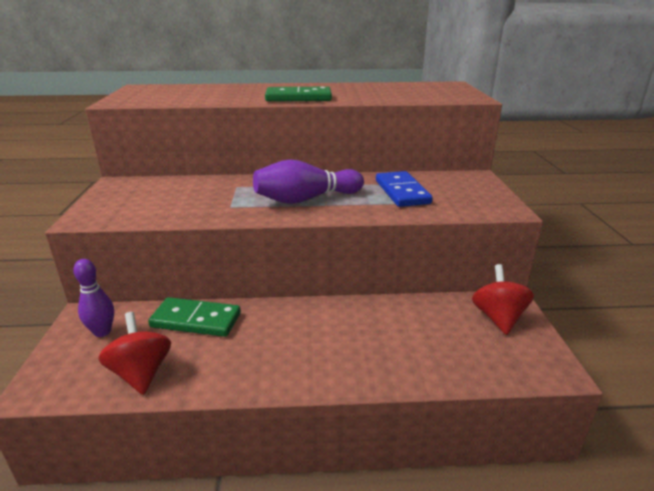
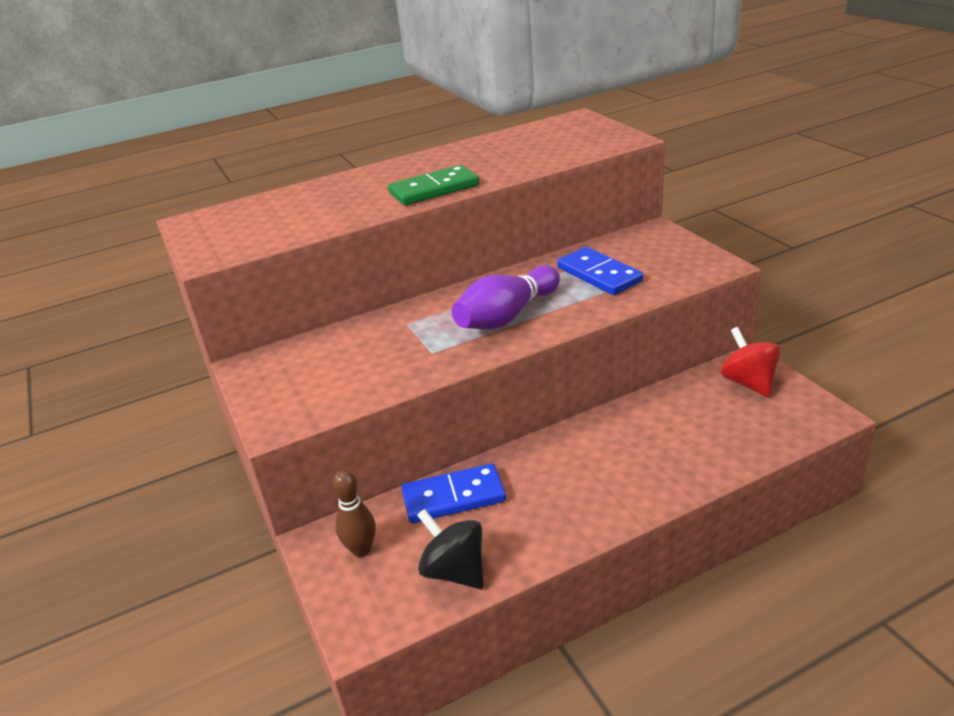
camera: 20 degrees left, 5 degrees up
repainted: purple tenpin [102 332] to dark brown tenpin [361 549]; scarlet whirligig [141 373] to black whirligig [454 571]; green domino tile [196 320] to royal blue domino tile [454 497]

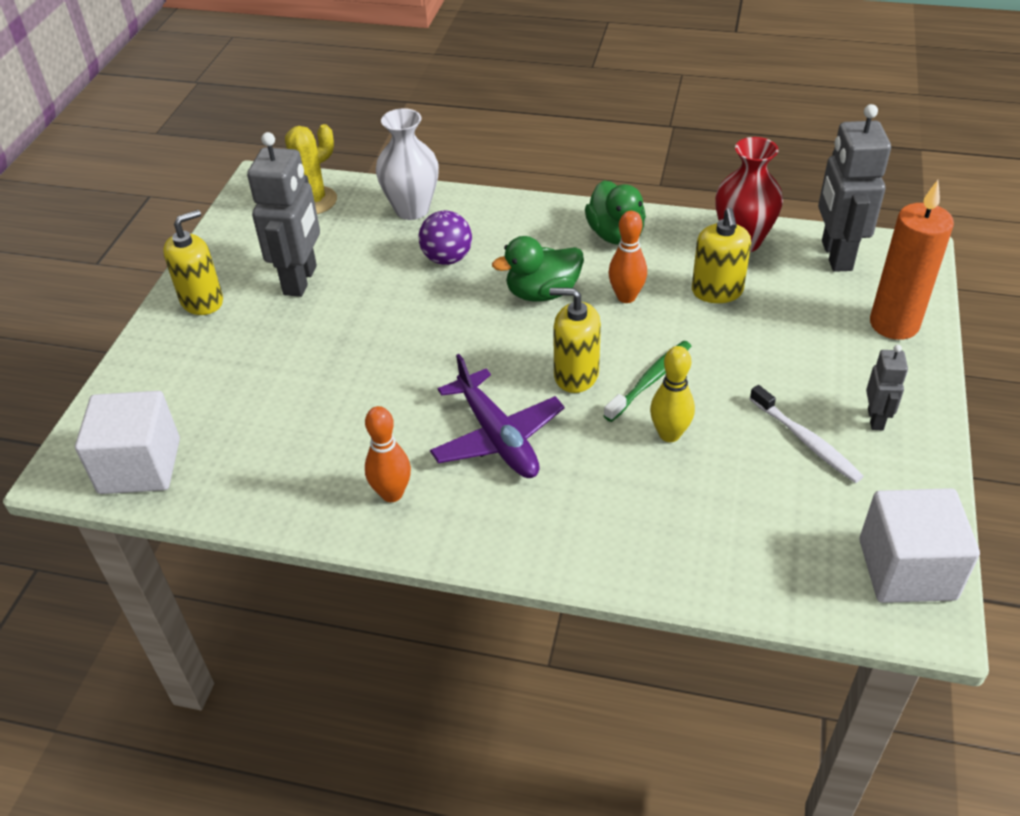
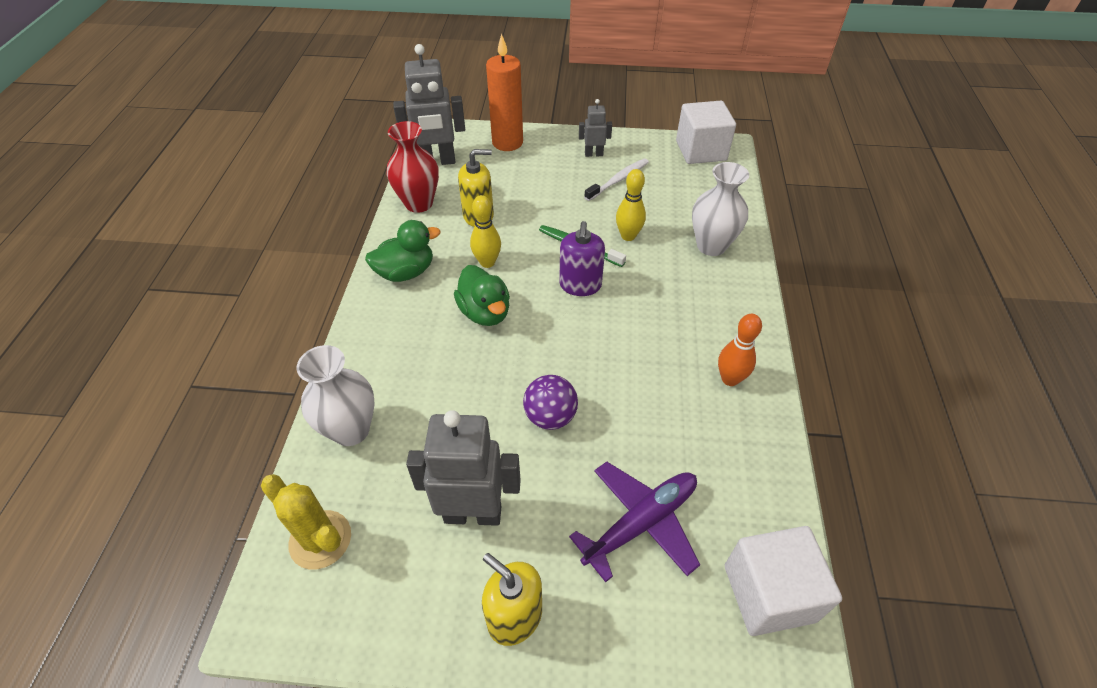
camera: 100 degrees left, 5 degrees up
new: pure white tall vase [711 246]
shifted: purple play ball [447 258] to [550 416]; purple toy plane [497 437] to [641 522]
repainted: golden pump bottle [576 375] to purple pump bottle [580 285]; orange-coloured tenpin [626 297] to golden tenpin [487 262]

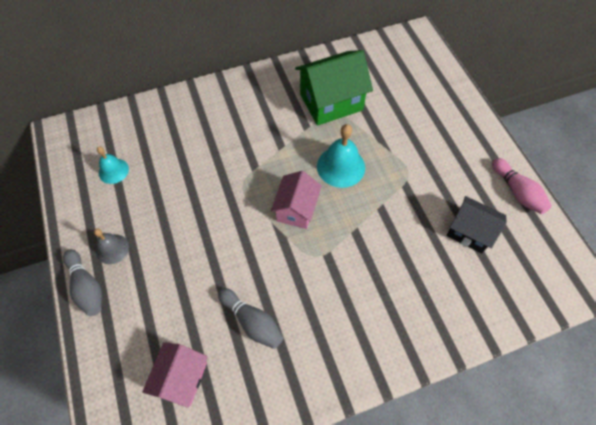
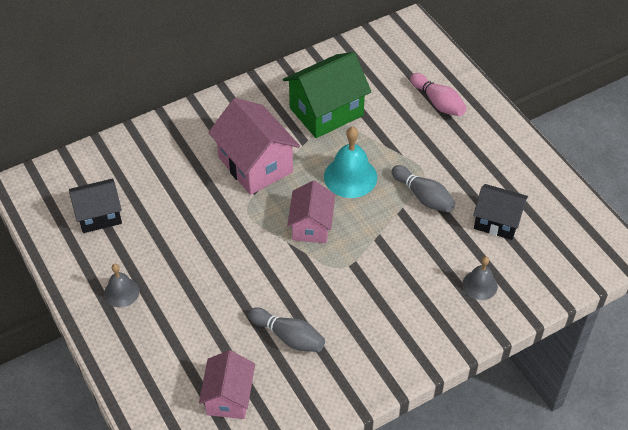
camera: 10 degrees left, 10 degrees down
new: rosy toy house [255 165]; grey hand bell [479 285]
shifted: grey tenpin [87 287] to [423 196]; rosy tenpin [517 192] to [438 102]
swapped: aqua hand bell [113 171] to black toy house [99 215]

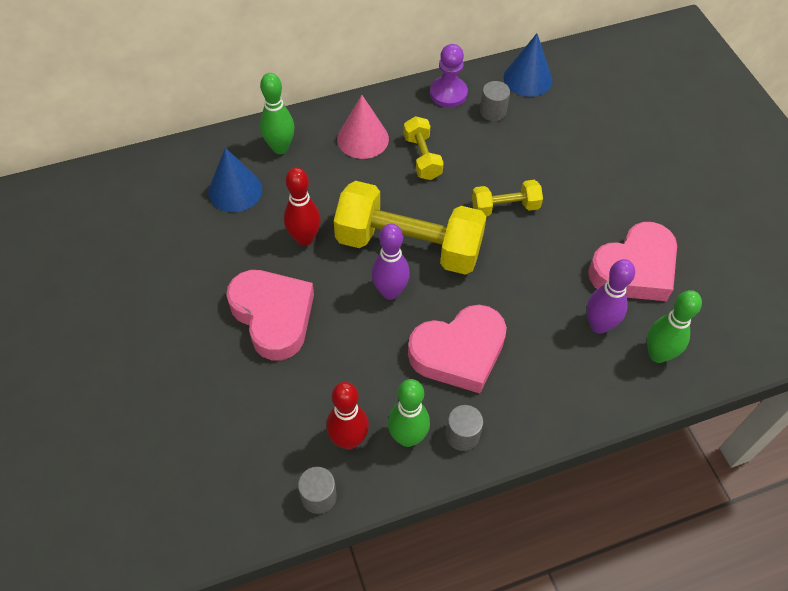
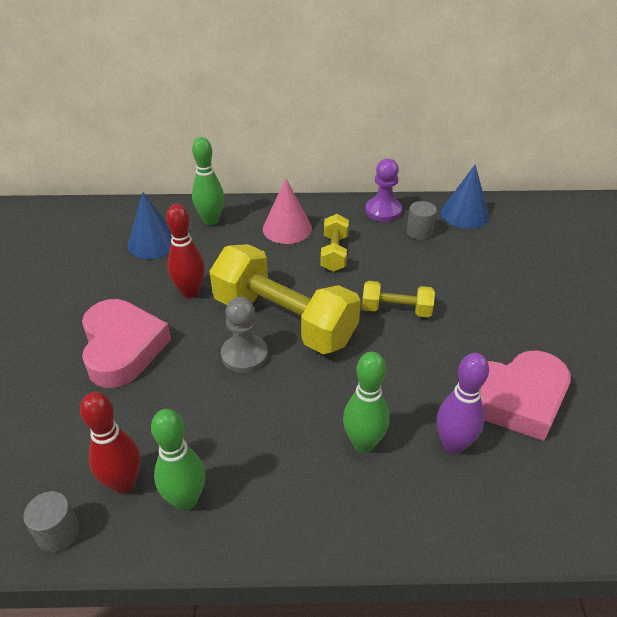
camera: 20 degrees right, 15 degrees down
gone: rosy heart [459 352]; grey solid cylinder [462 435]
shifted: green tenpin [657 354] to [363 443]
swapped: purple tenpin [390 292] to grey game pawn [244 355]

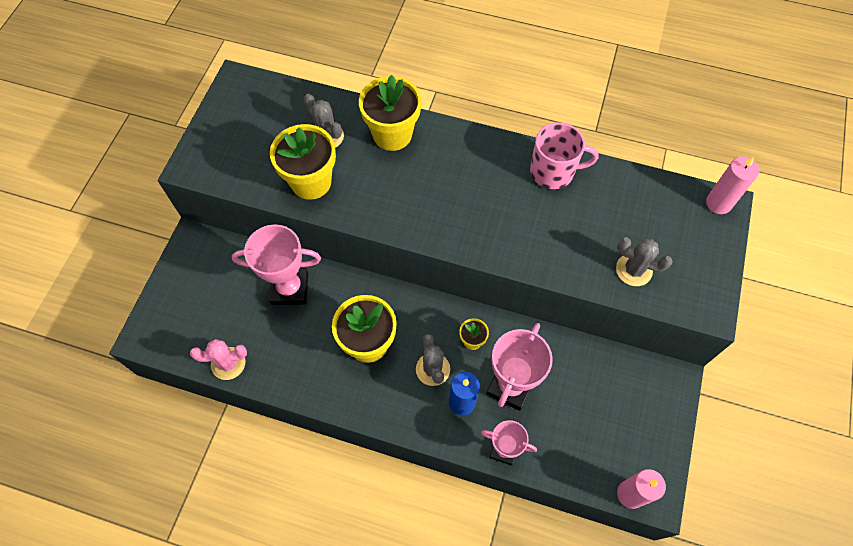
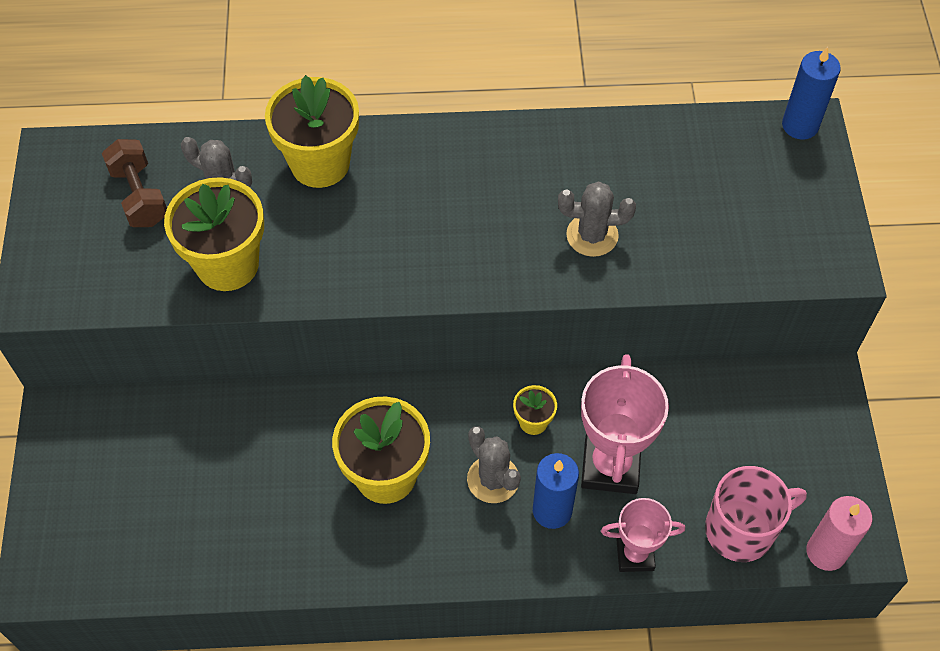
camera: 20 degrees left, 5 degrees down
gone: rosy saguaro cactus [228 363]; rosy award cup [290 289]
new: dark brown free weight [139 196]
shifted: rosy mug [553 172] to [741 529]; grey saguaro cactus [634 270] to [592 235]
repainted: rosy wax candle [718 203] to royal blue wax candle [800 125]

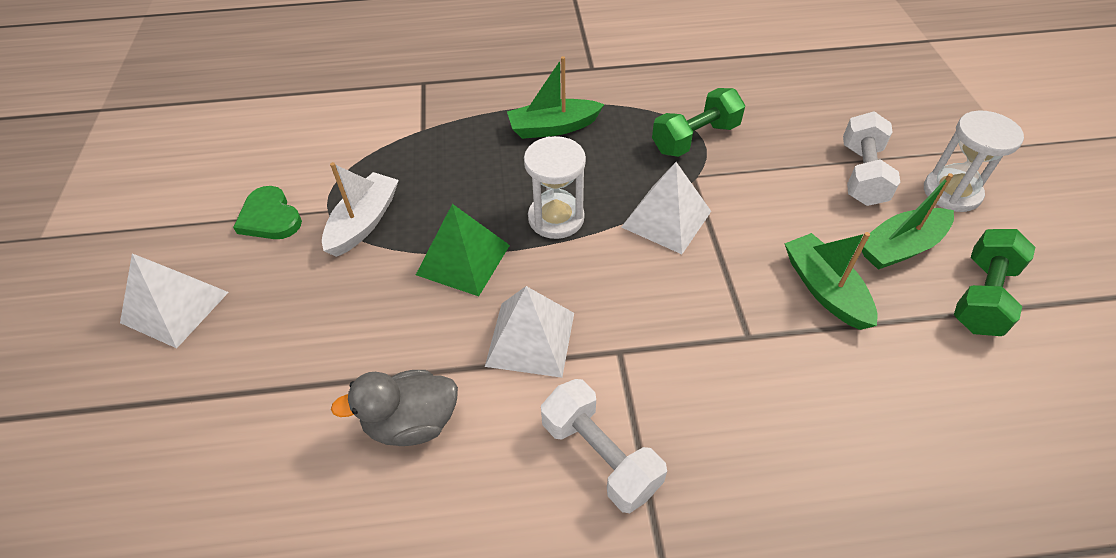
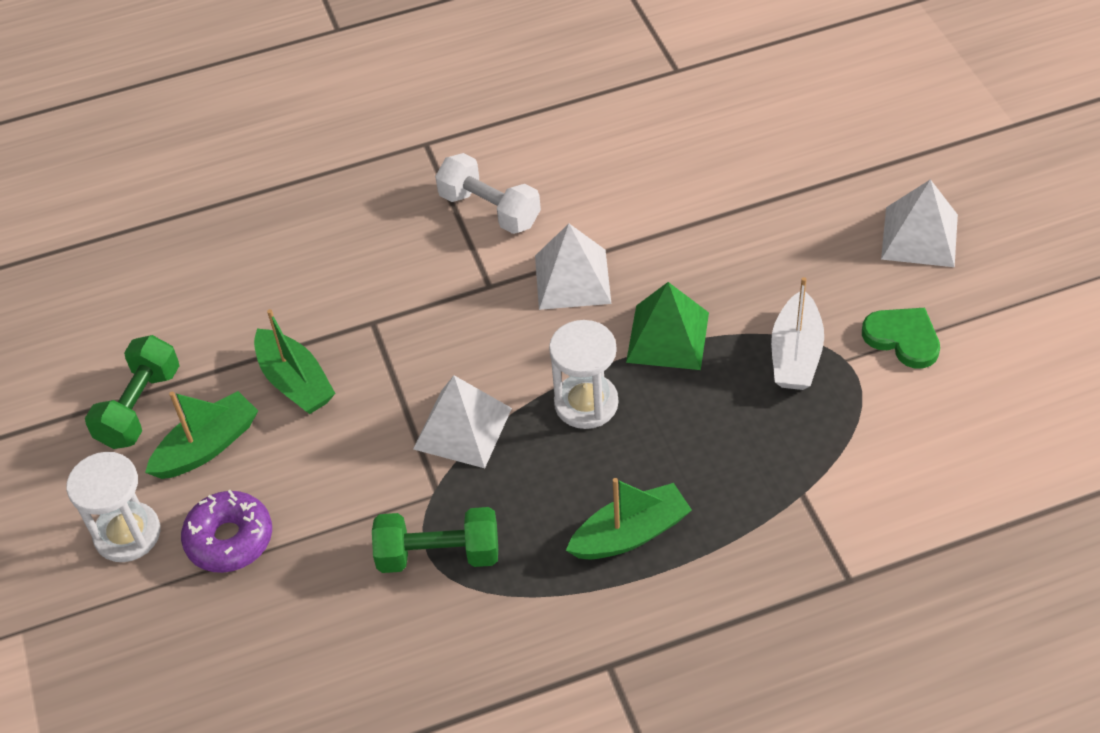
camera: 170 degrees right, 0 degrees up
gone: grey rubber duck [411 422]
swapped: pure white free weight [862 174] to purple doughnut [229 539]
rotated: green free weight [695 138] = [438 555] 45 degrees clockwise

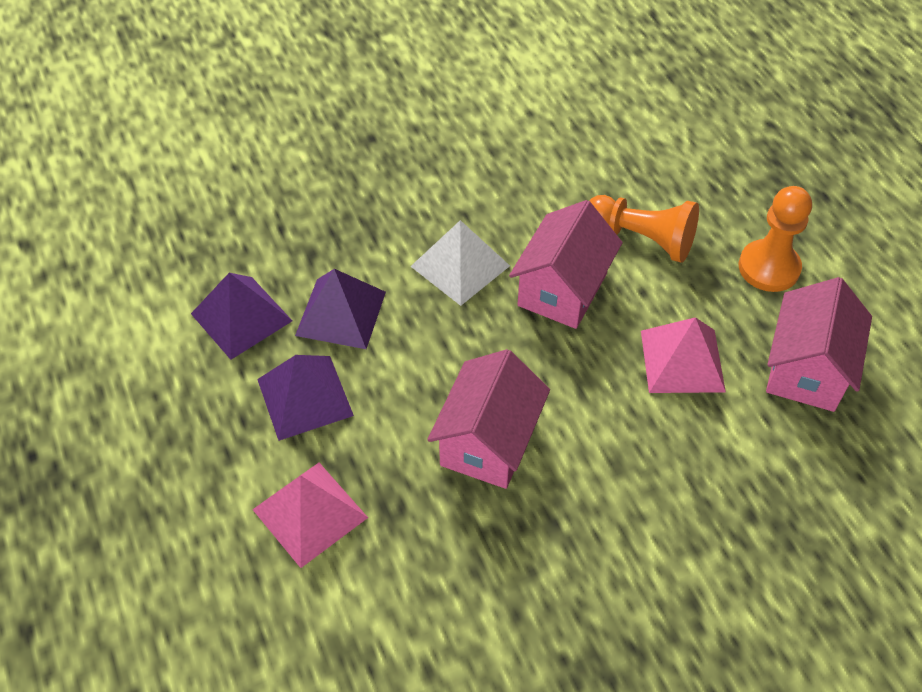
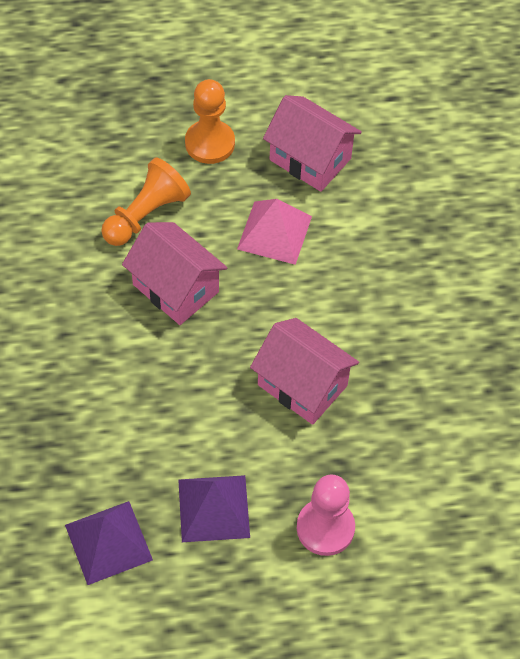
camera: 75 degrees left, 5 degrees up
gone: purple pyramid shape [341 313]; pure white pyramid shape [460 266]
swapped: rosy pyramid shape [310 513] to rosy game pawn [325 528]

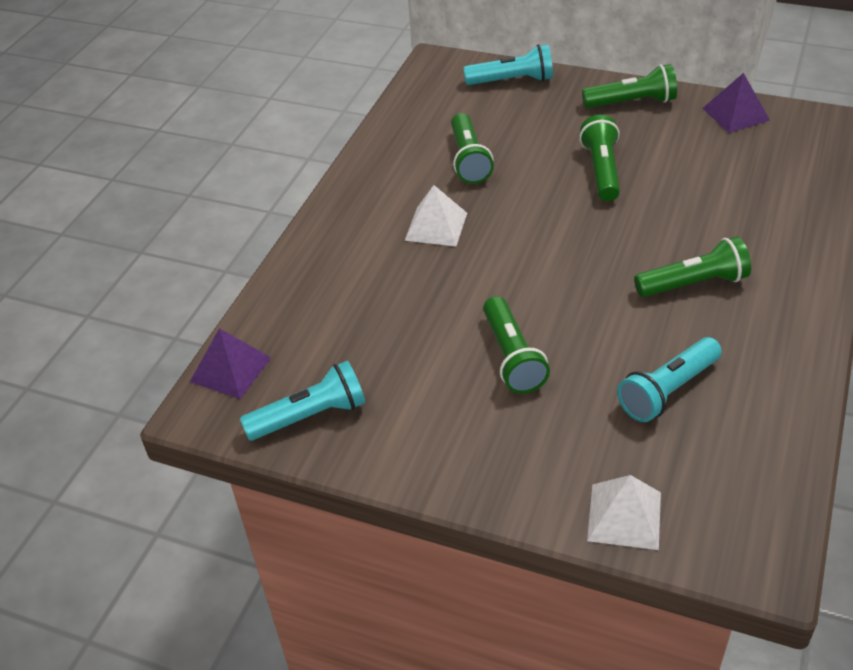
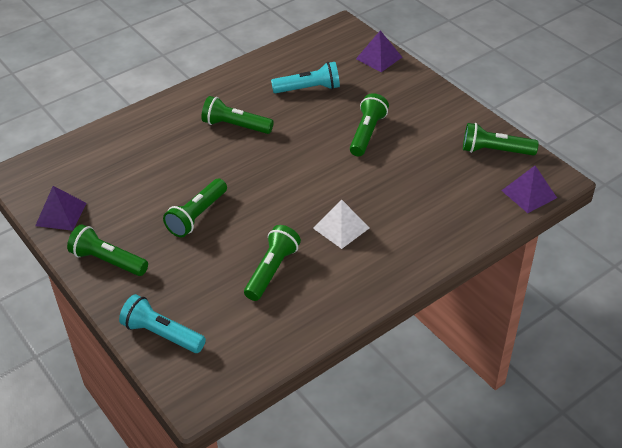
camera: 150 degrees left, 0 degrees up
repainted: aqua pocket torch [310 416] to green pocket torch [495 151]; pure white pyramid shape [624 516] to purple pyramid shape [379 58]

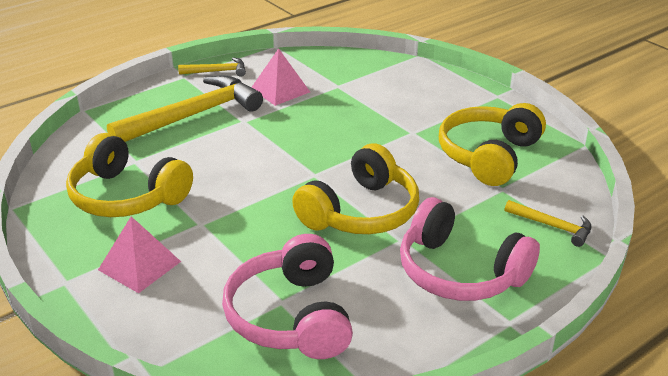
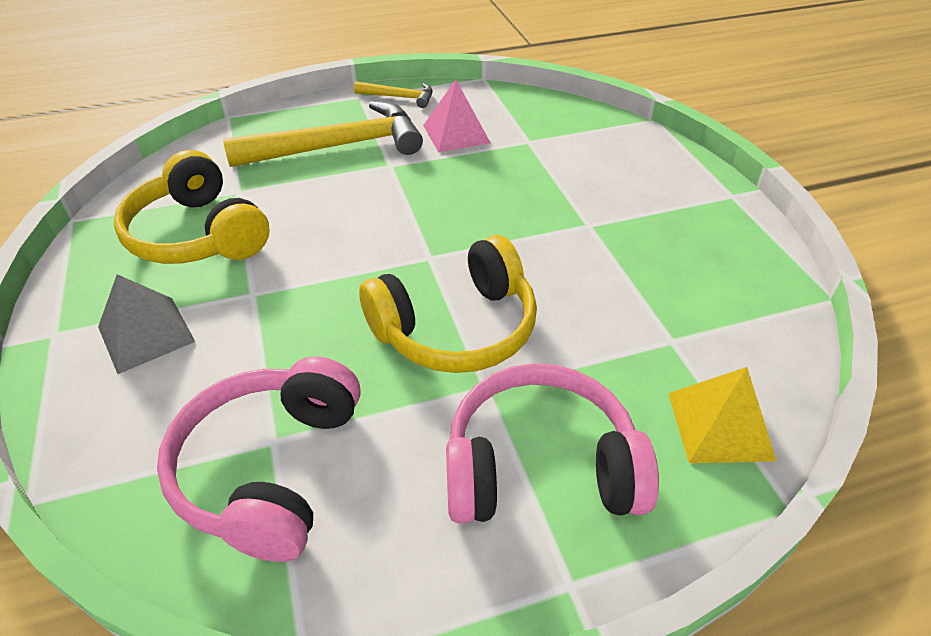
camera: 20 degrees right, 10 degrees up
gone: golden headphones [488 155]
swapped: golden claw hammer [552 226] to golden pyramid shape [720 426]
repainted: rosy pyramid shape [139 265] to grey pyramid shape [146 334]
rotated: rosy headphones [460 272] = [540 466] 120 degrees clockwise

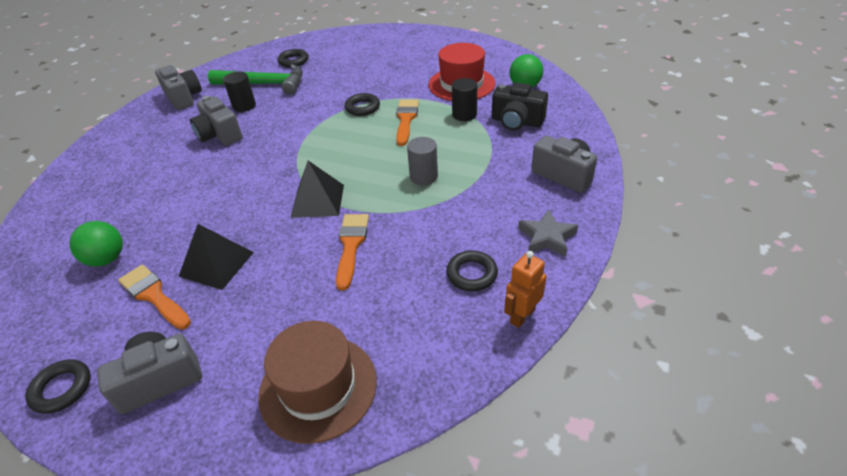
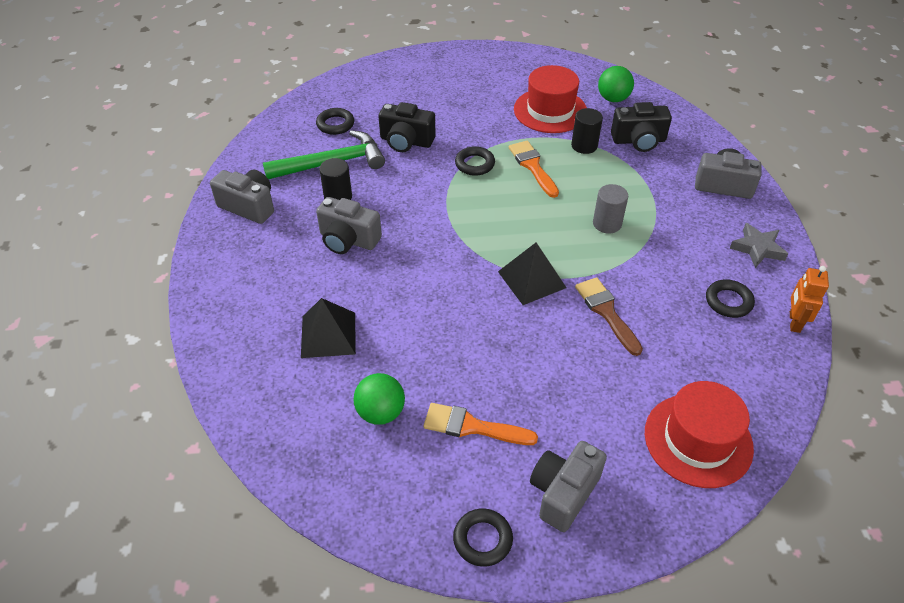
camera: 30 degrees left, 5 degrees up
new: black compact camera [406 141]
shifted: black pyramid shape [217 264] to [328 334]
repainted: dark brown tall hat [318 387] to scarlet tall hat [698 440]; orange-coloured paintbrush [351 245] to dark brown paintbrush [606 312]

